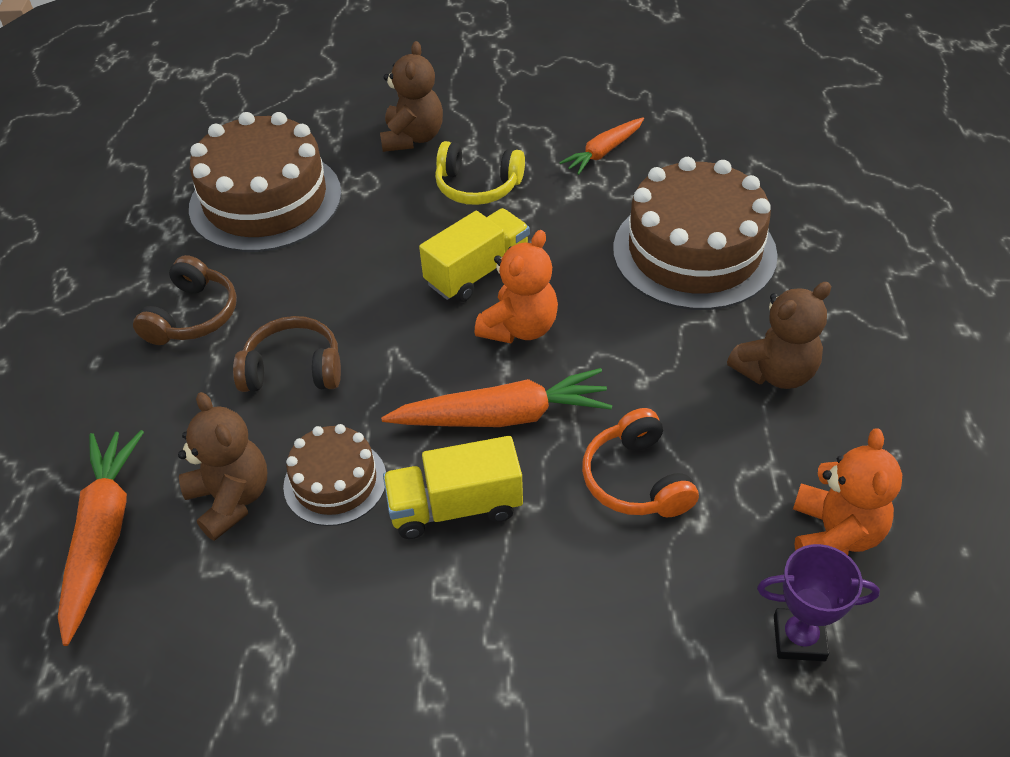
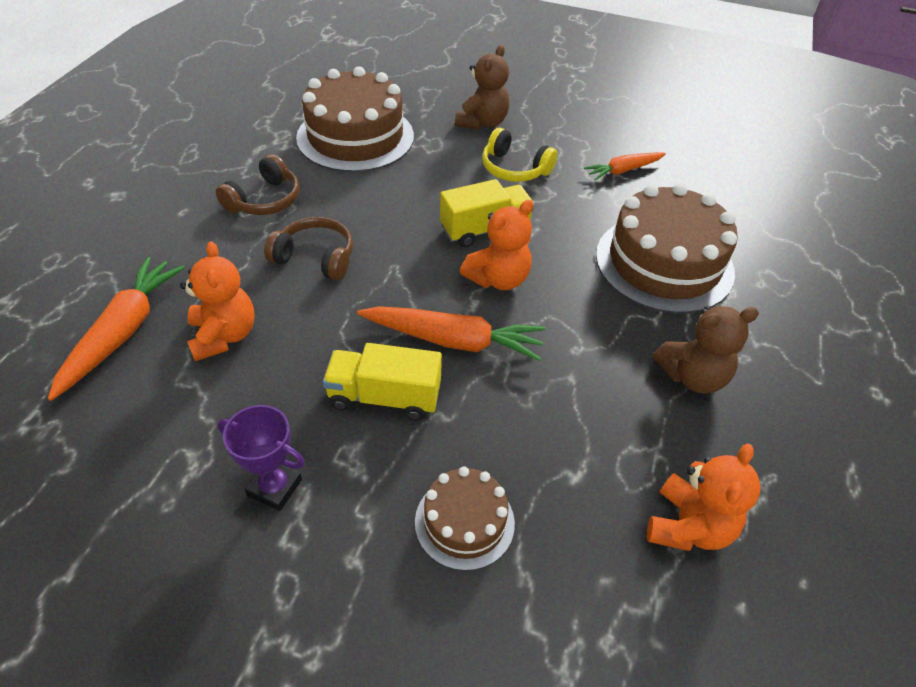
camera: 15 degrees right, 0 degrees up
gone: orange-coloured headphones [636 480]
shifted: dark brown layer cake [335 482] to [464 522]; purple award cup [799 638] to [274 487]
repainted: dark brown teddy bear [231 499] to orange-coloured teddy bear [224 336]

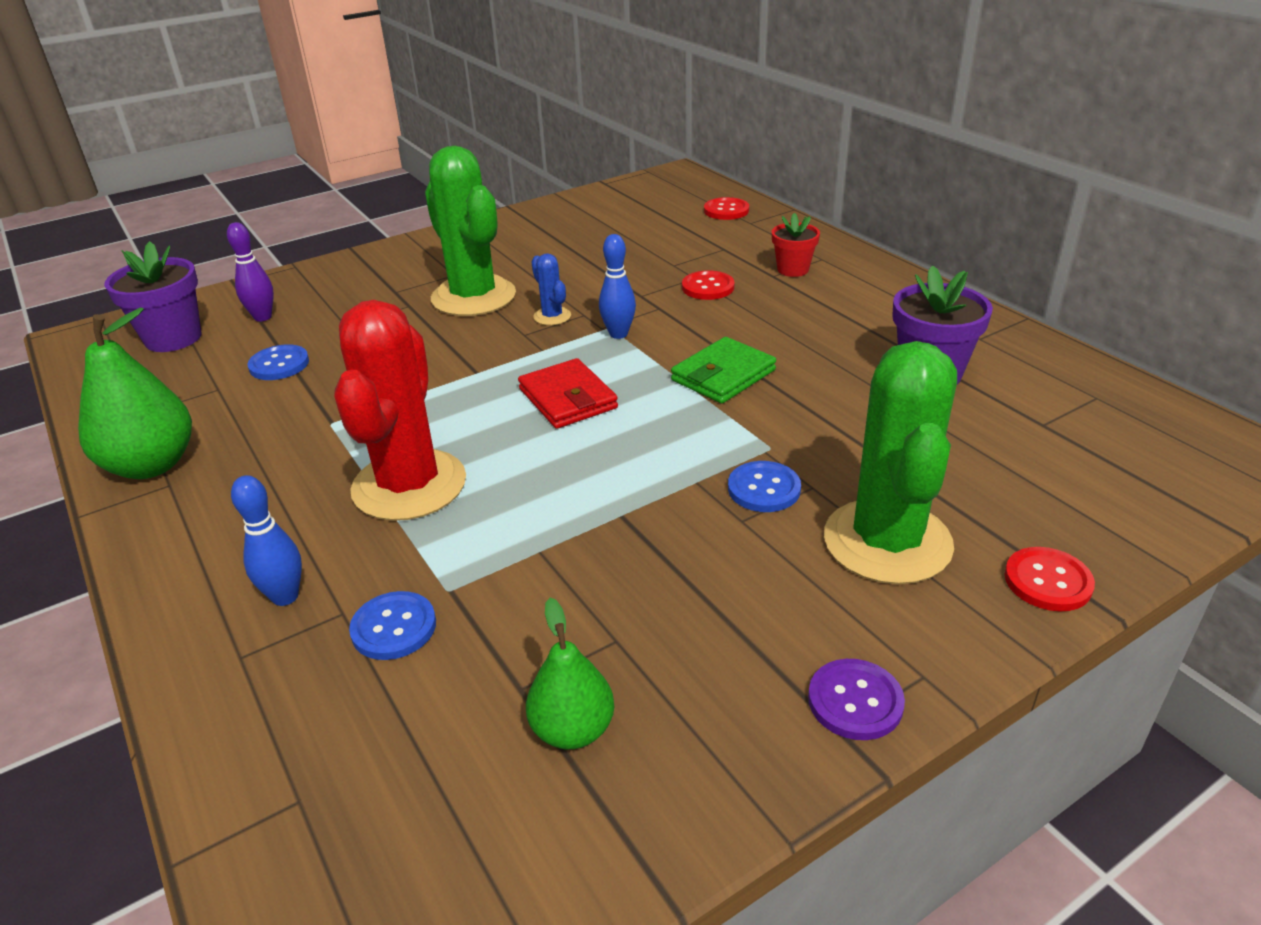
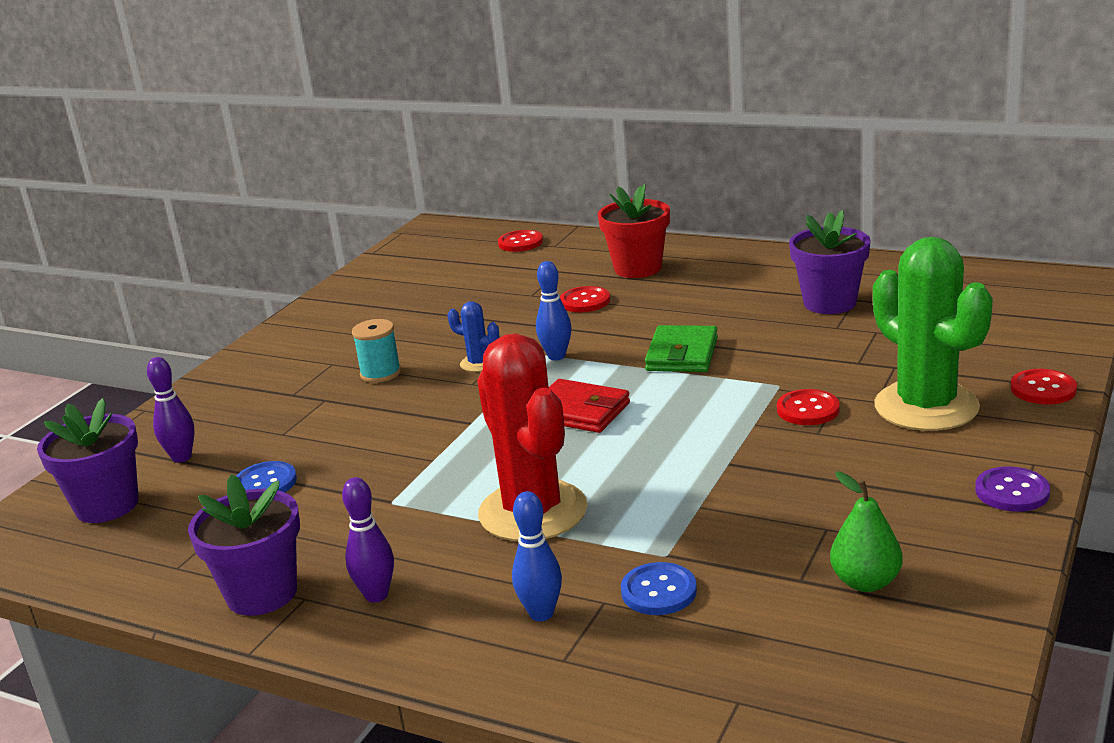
camera: 30 degrees left, 10 degrees down
new: purple tenpin [376 595]
swapped: green pear [151 465] to purple flower pot [262 593]; green saguaro cactus [473 297] to aqua bobbin [380 373]
repainted: royal blue button [764 489] to scarlet button [808 409]
scaled: scarlet flower pot [793 269] = [638 268] x1.61

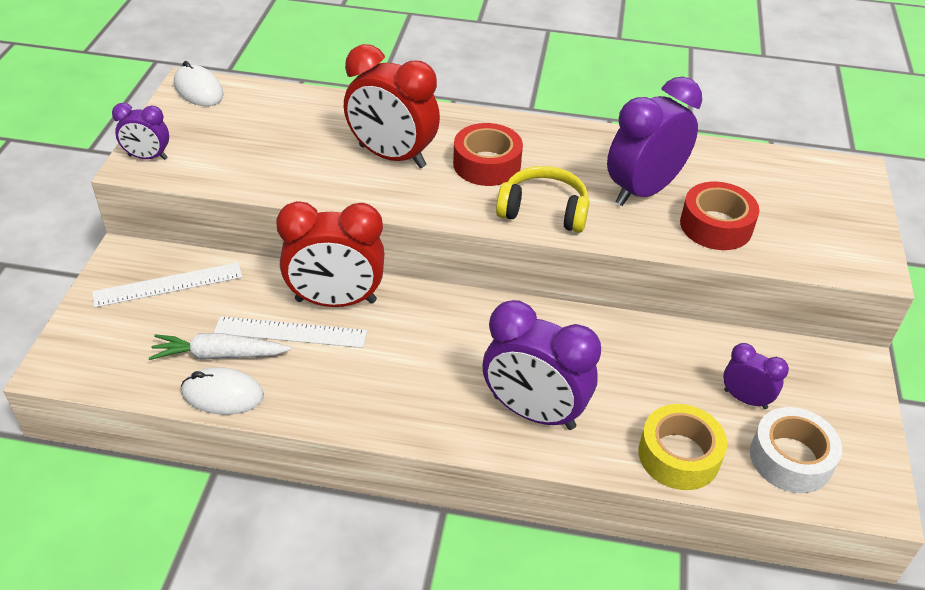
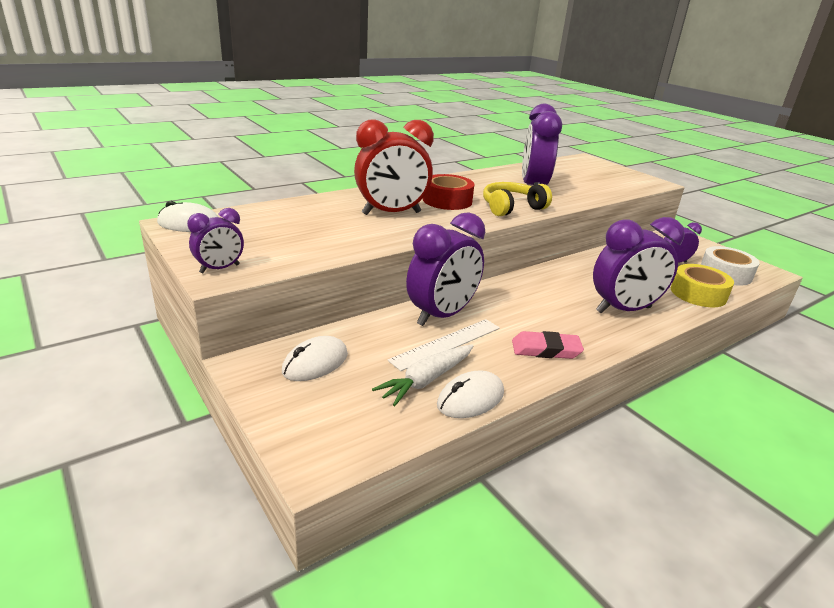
camera: 45 degrees left, 15 degrees down
gone: scarlet roll of tape [716 226]
new: rosy eraser [546 349]
swapped: pure white measuring stick [168 285] to pure white mouse [315 363]
repainted: scarlet alarm clock [336 301] to purple alarm clock [442 315]

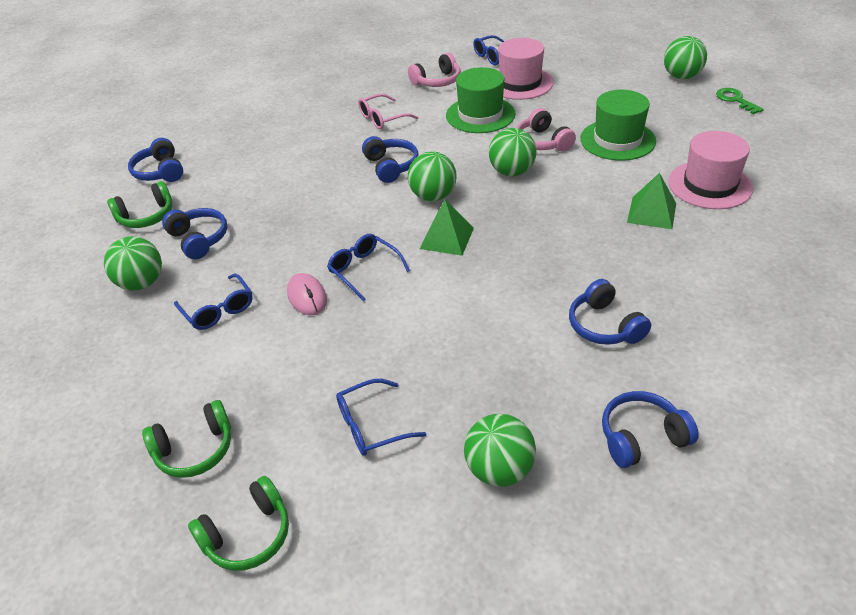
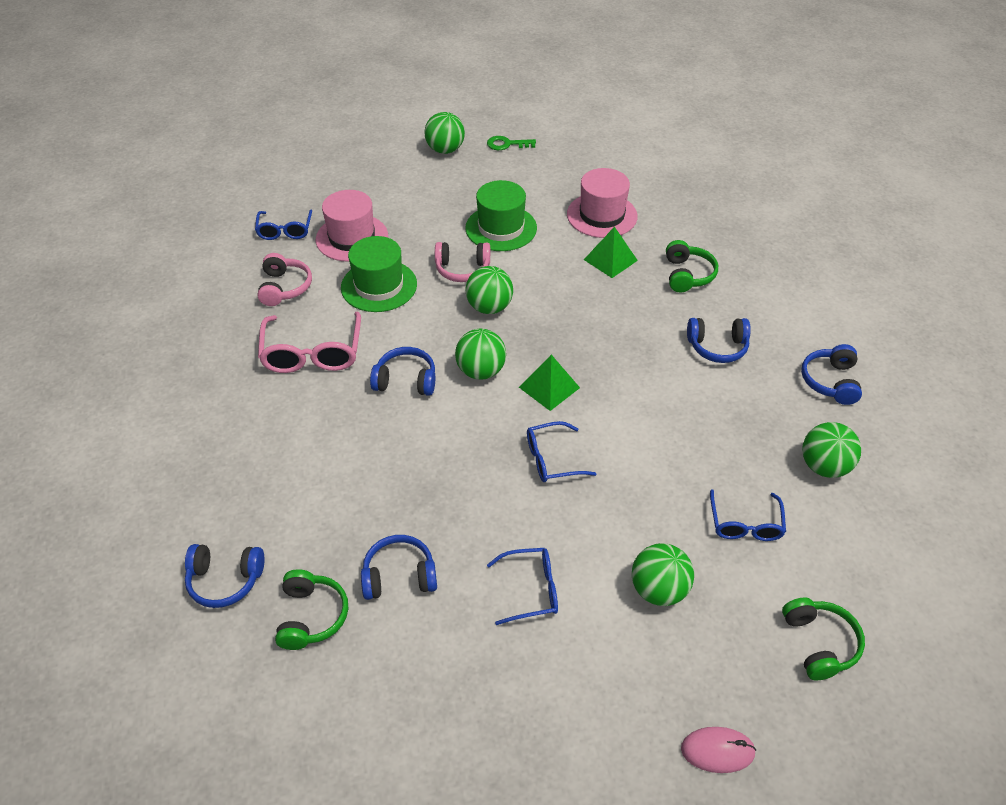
camera: 65 degrees left, 5 degrees up
shifted: green play ball [142 283] to [658 590]; green headphones [195 449] to [687 275]; rosy mouse [307 297] to [717 751]
scaled: rosy spectacles [382 118] = [312 353] x1.61

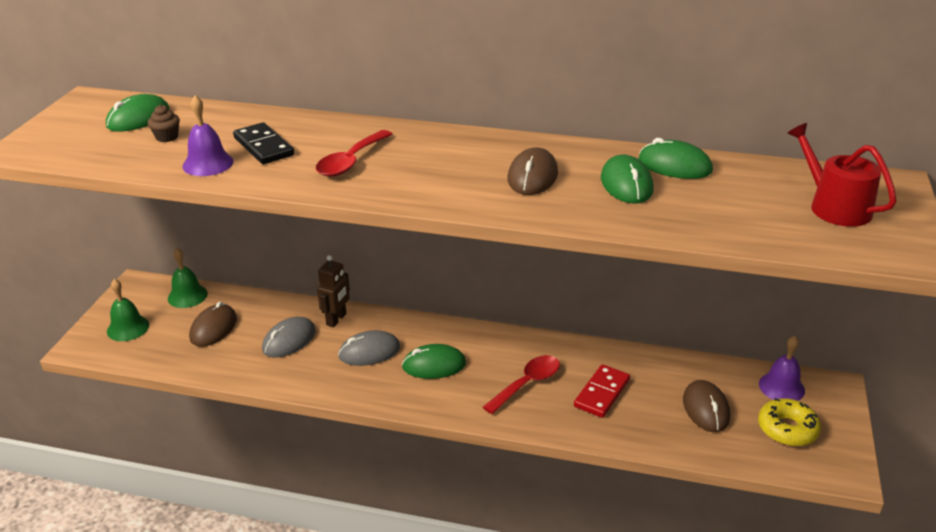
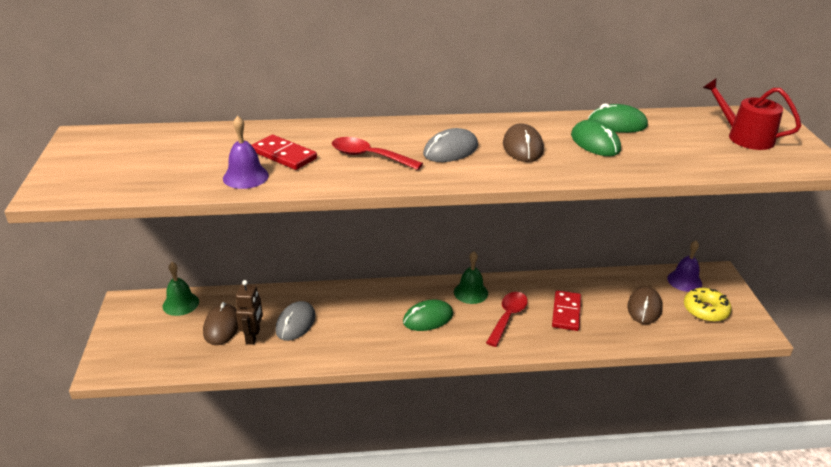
camera: 20 degrees left, 0 degrees up
gone: green mouse [138 118]; dark brown fairy cake [167 137]
shifted: green hand bell [128 328] to [470 292]; dark brown toy robot [336 319] to [253 336]; grey mouse [369 352] to [450 150]
repainted: black domino tile [263 147] to scarlet domino tile [284 155]
rotated: scarlet teaspoon [351 161] = [369 156] 105 degrees clockwise; dark brown mouse [706 409] = [644 308] 45 degrees clockwise

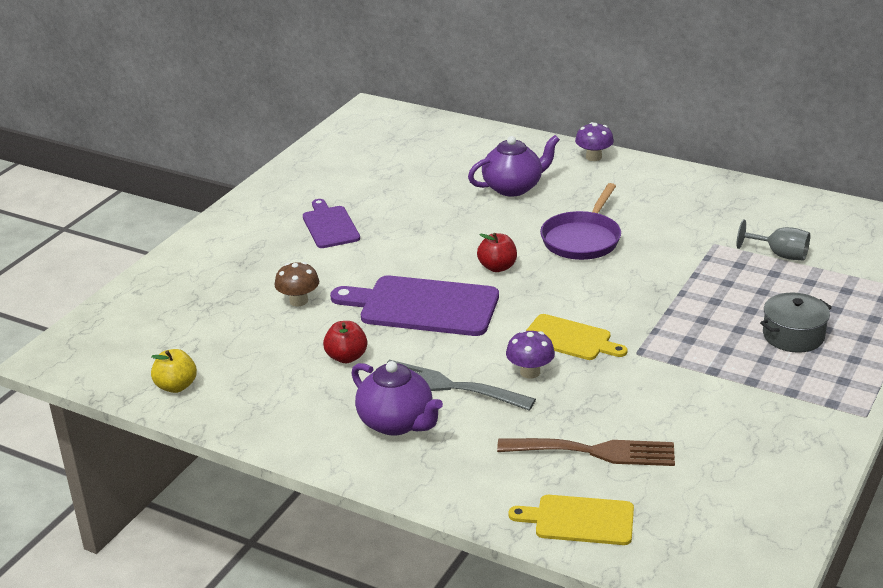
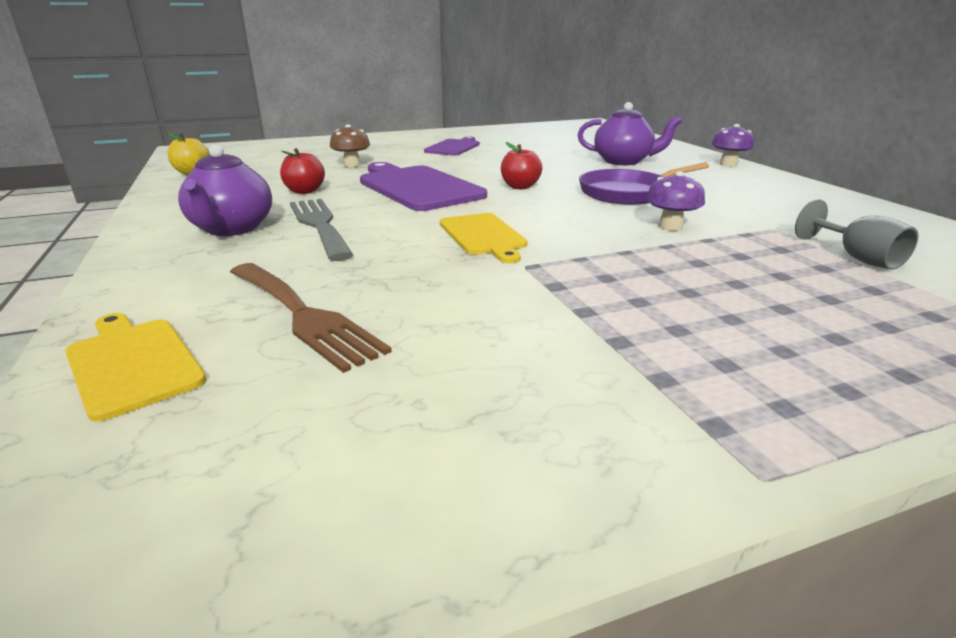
camera: 40 degrees right, 5 degrees down
gone: grey pot [793 336]
shifted: purple toadstool [530 372] to [670 226]

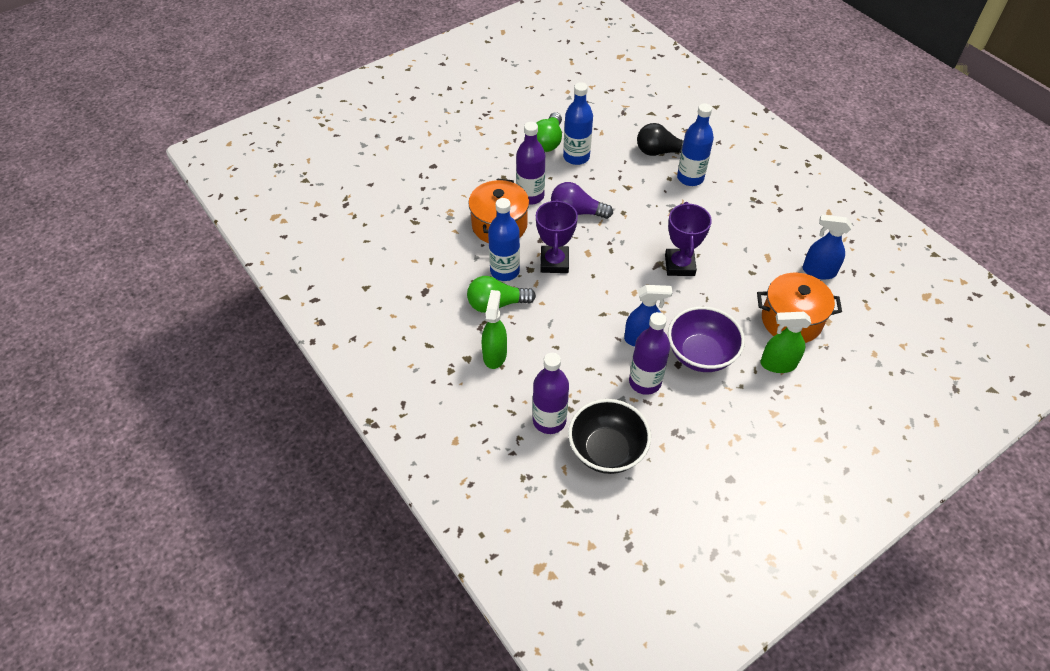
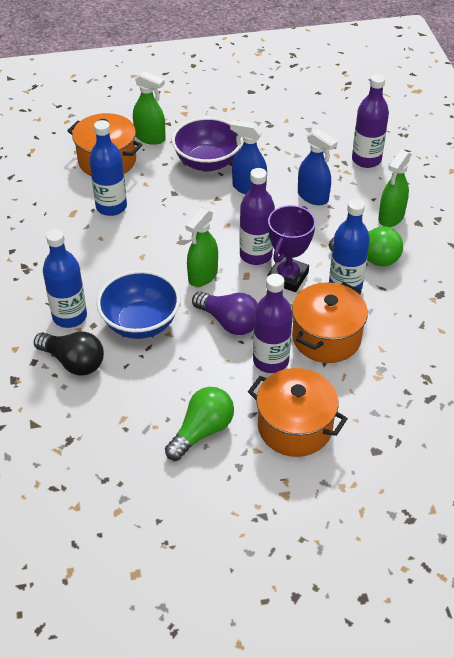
camera: 155 degrees left, 5 degrees down
gone: black deep dish [606 450]; purple award cup [679 265]
new: royal blue deep dish [140 323]; green sprayer [202 276]; orange-coloured pot [295 427]
shifted: royal blue bottle [576 157] to [111 207]; purple bottle [645 382] to [255 255]; royal blue sprayer [818 271] to [313 197]

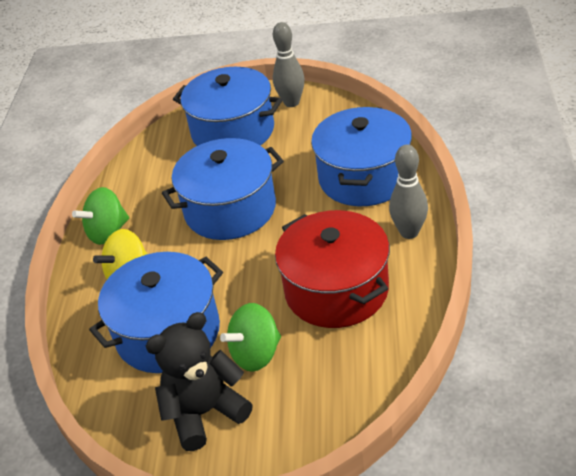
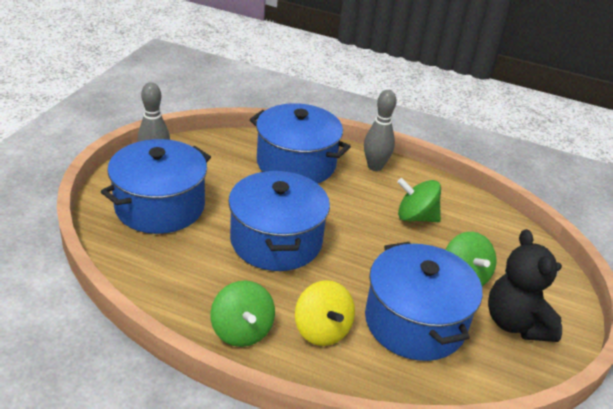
camera: 80 degrees left, 5 degrees down
swapped: scarlet pot [336 290] to green whirligig [415 217]

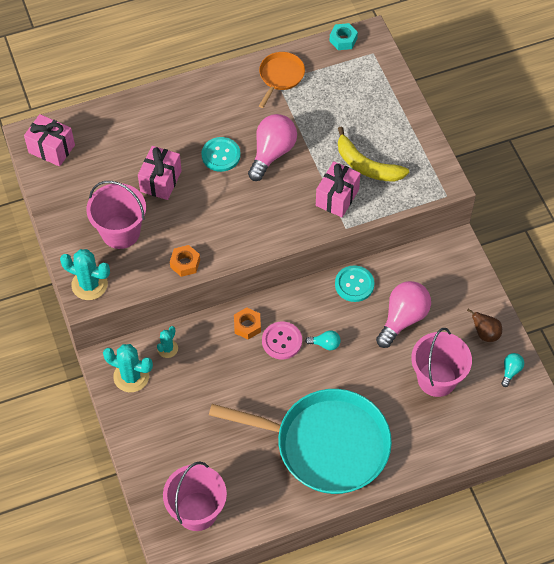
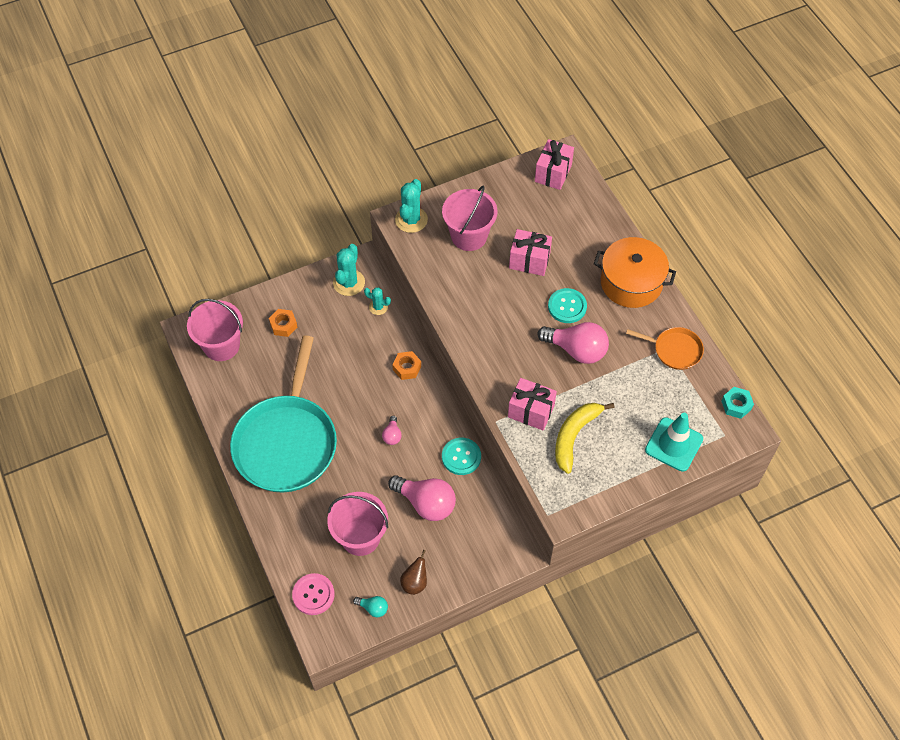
camera: 85 degrees right, 0 degrees up
new: orange-coloured pot [631 282]; aqua safety cone [674 444]
shifted: orange-coloured hexagon nut [185 263] to [283 325]; rosy button [282 341] to [313 594]
repainted: aqua bulb [325 344] to rosy bulb [392 435]

